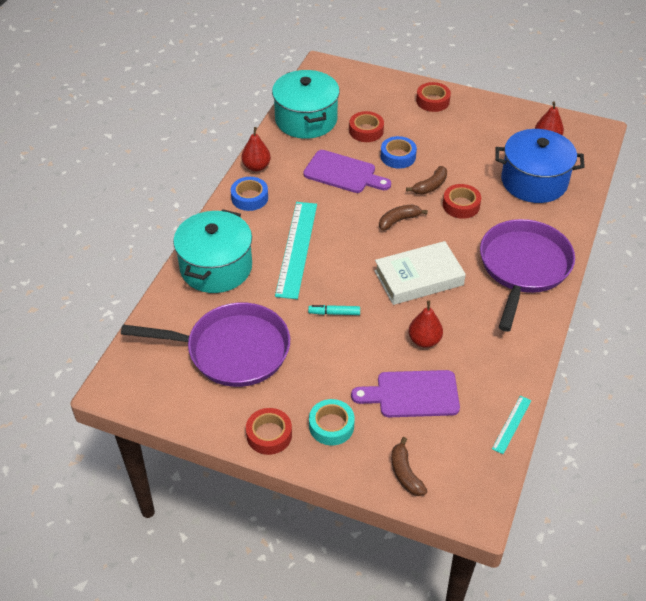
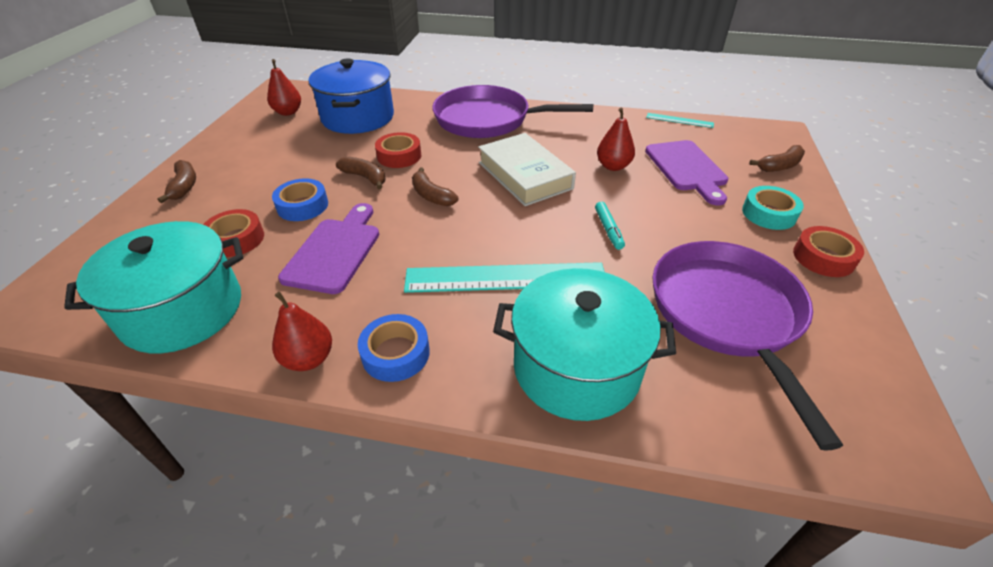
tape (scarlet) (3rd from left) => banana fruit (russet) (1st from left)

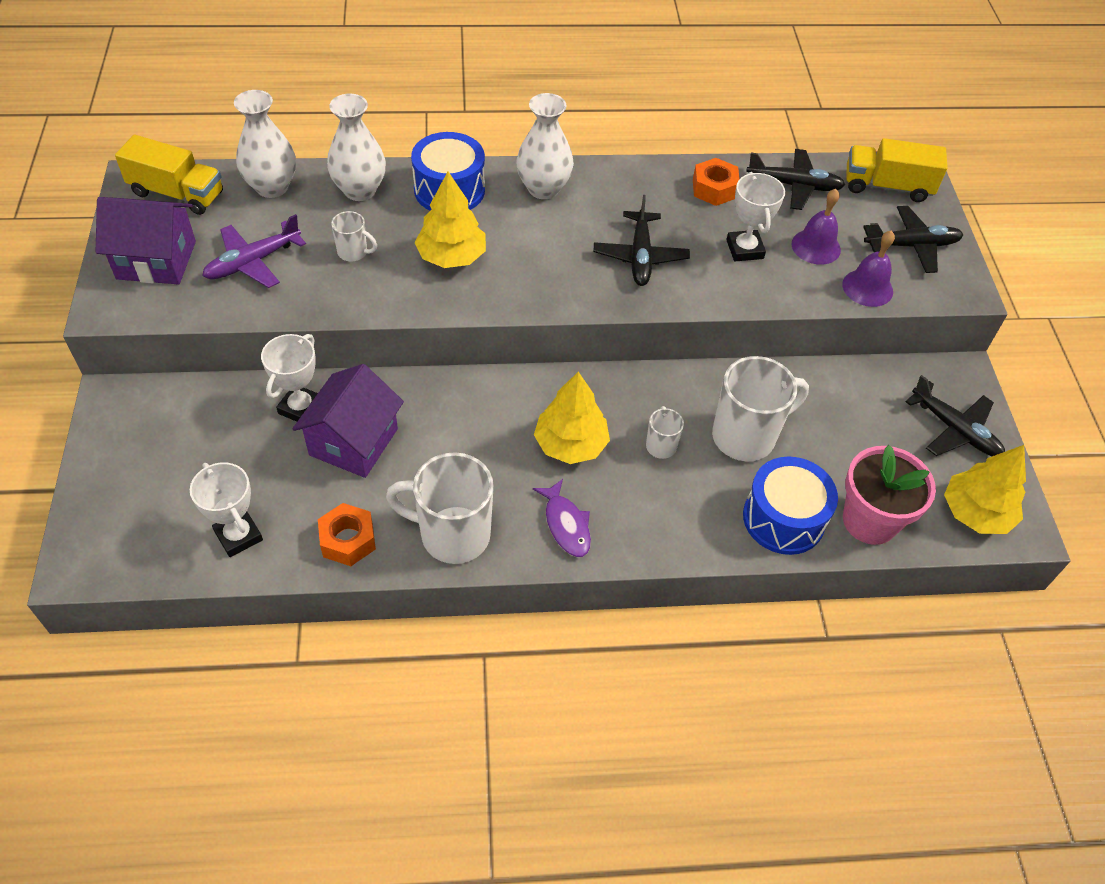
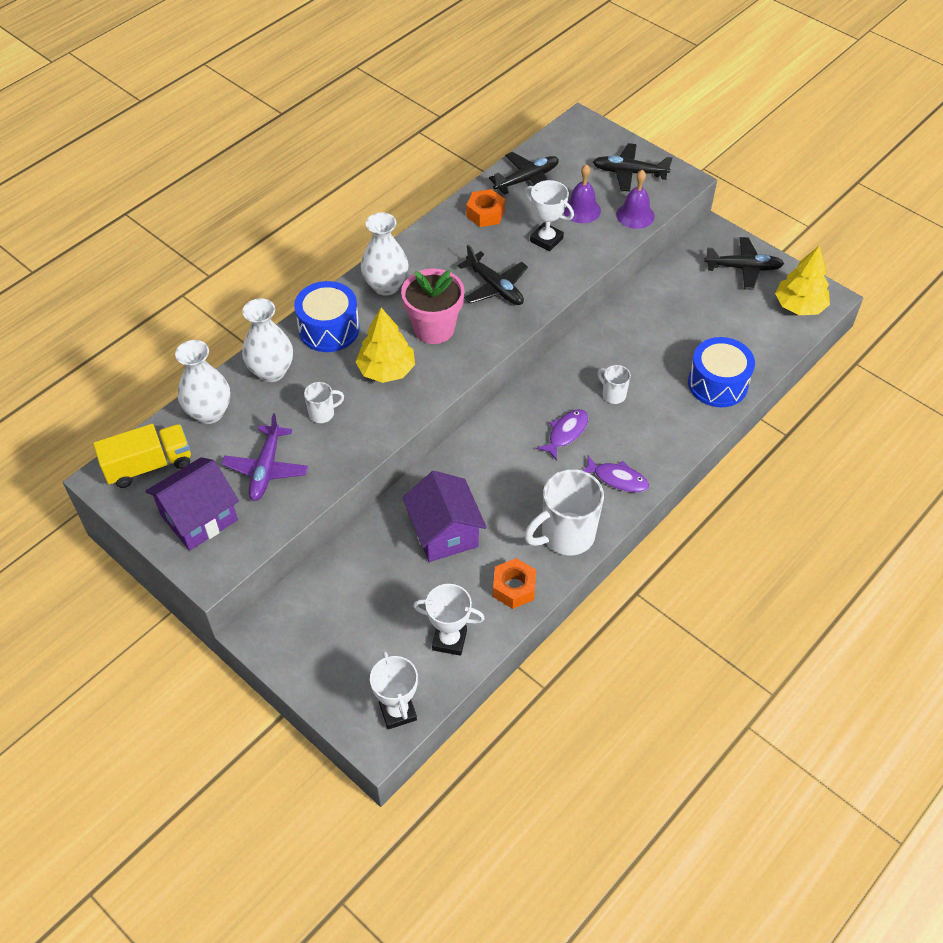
prize cup (pure white) (2nd from left in the first image) => prize cup (pure white) (1st from left), moved
flower pot (rosy), moved
tree (bright yellow) (2nd from left) => fish (violet) (1st from left)
plane (jet-black) (3rd from left), 120 degrees counterclockwise
mug (pure white) (4th from left) => nothing
lorry (bright yellow) (2nd from left) => nothing

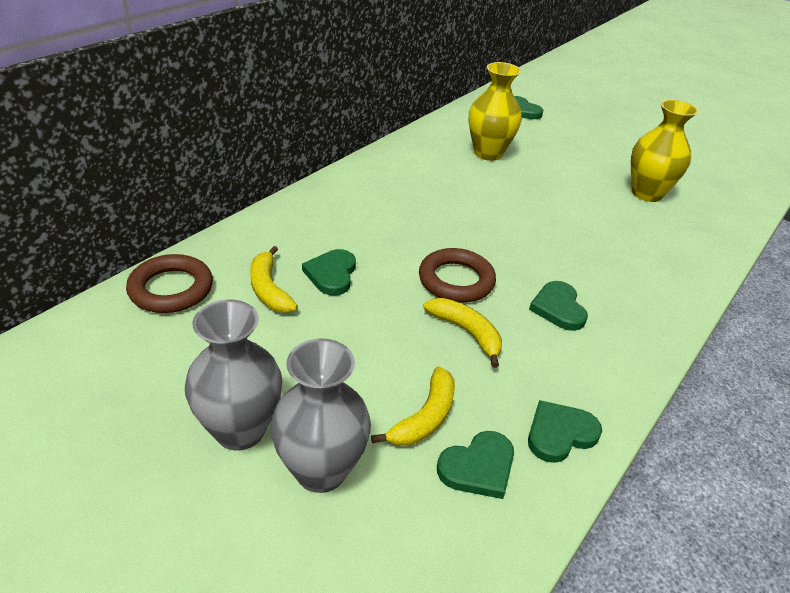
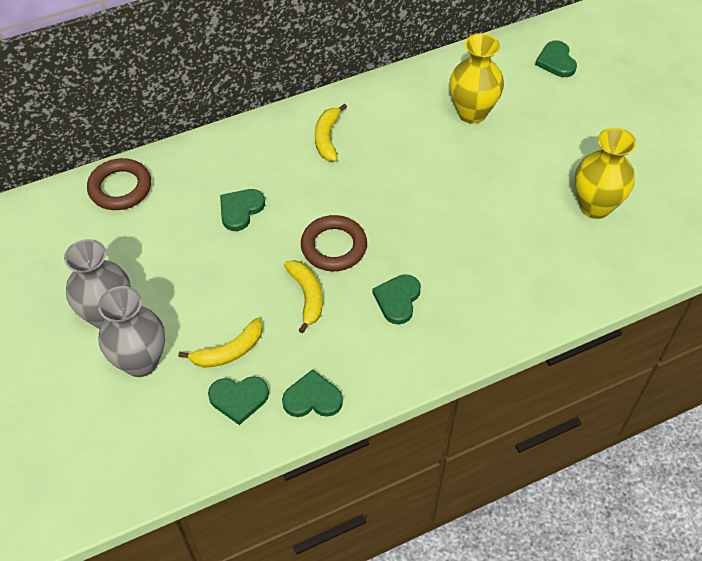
banana fruit (bright yellow) (1st from left in the first image) => banana fruit (bright yellow) (3rd from left), moved

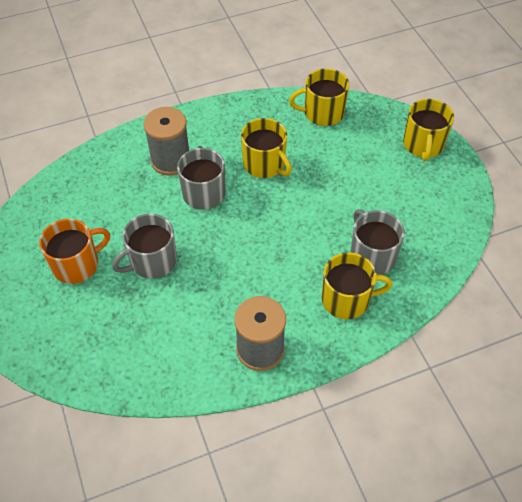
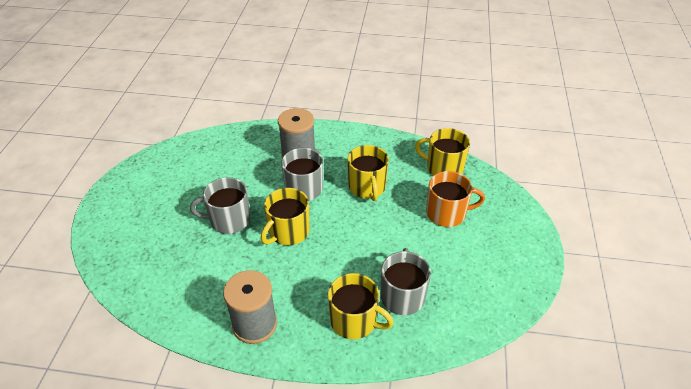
mug (bright yellow) (4th from left in the first image) => mug (bright yellow) (1st from left), moved
mug (bright orange), moved

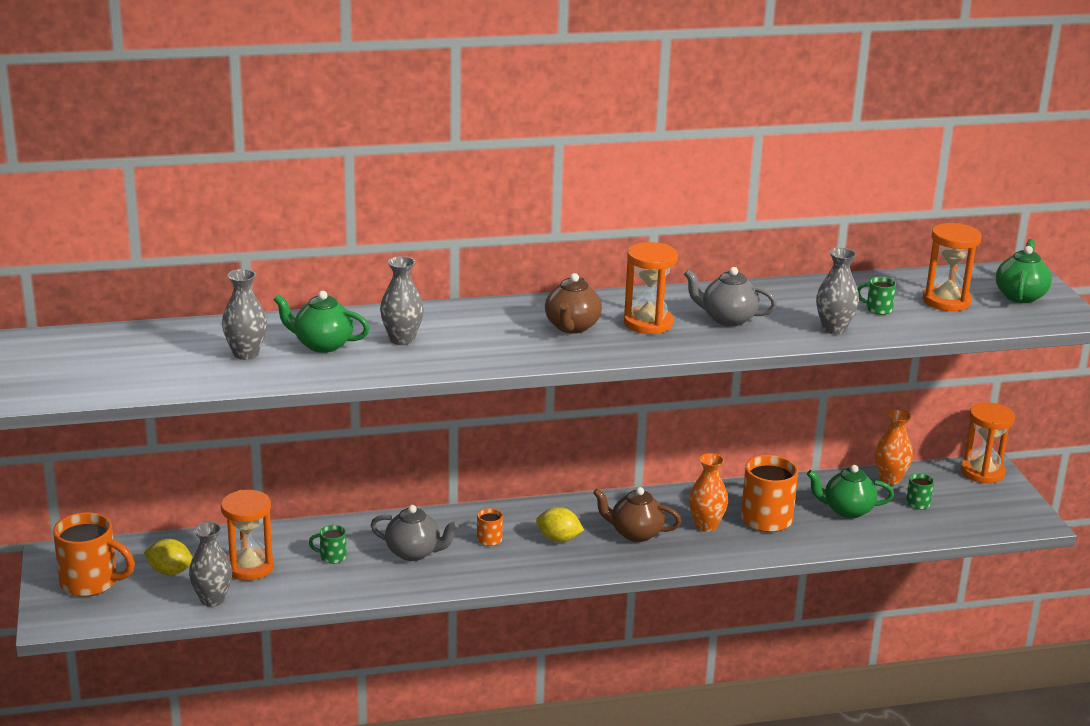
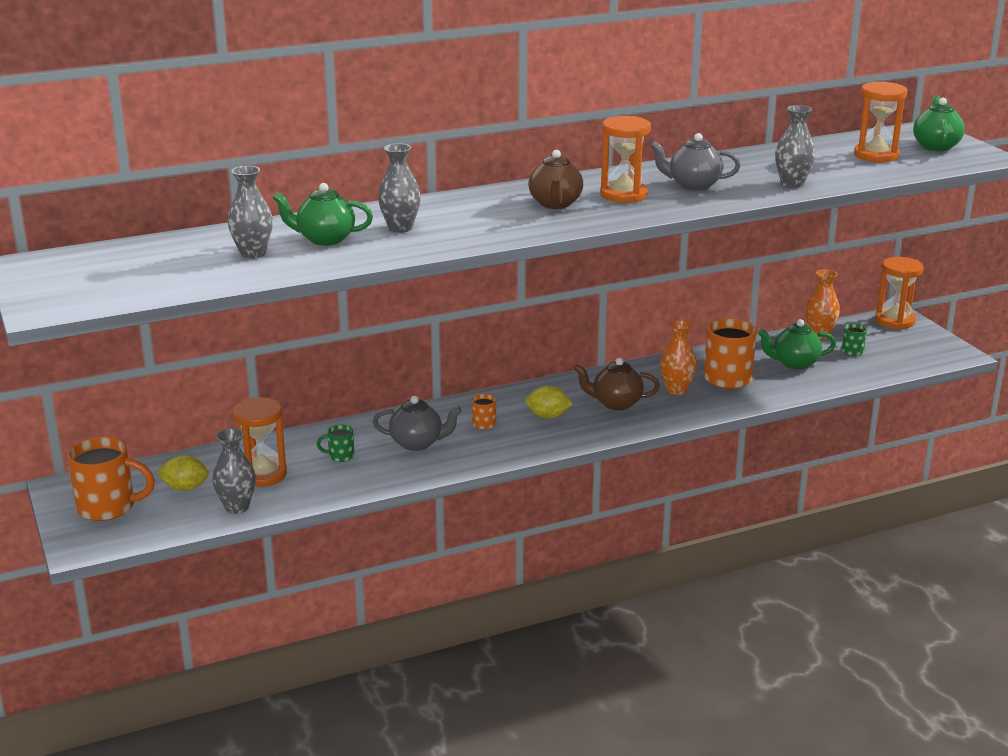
mug (emerald) (2nd from left) => nothing

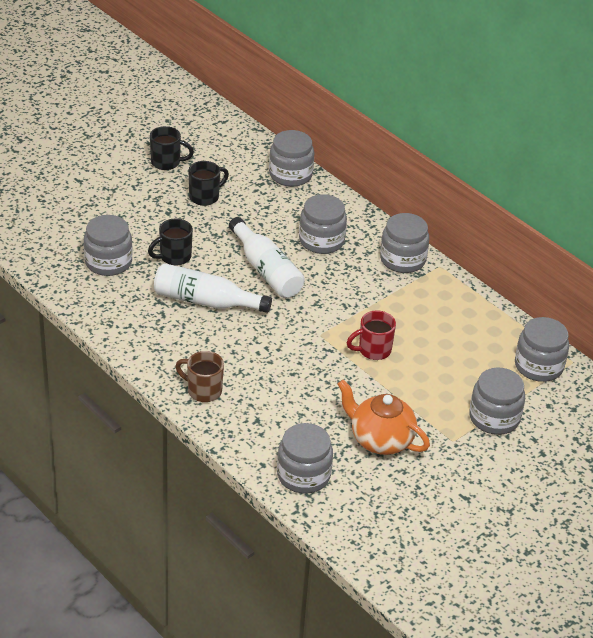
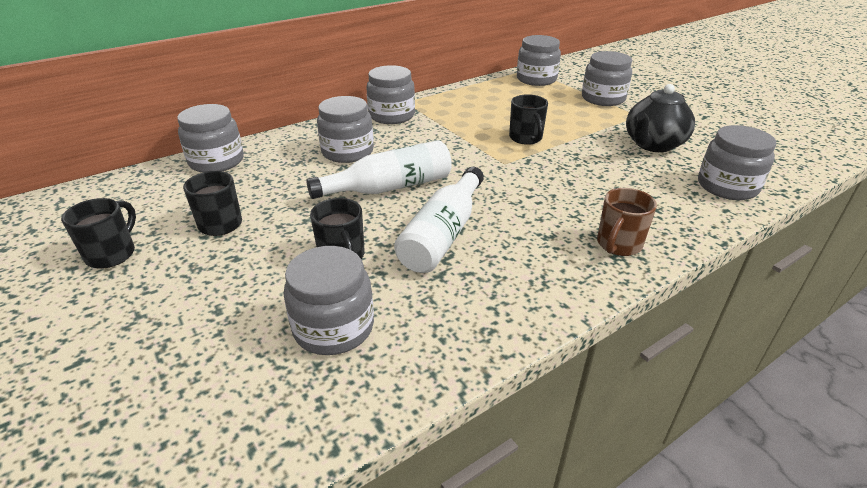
mug (scarlet) => mug (jet-black) (4th from left)
teapot (bright orange) => teapot (jet-black)

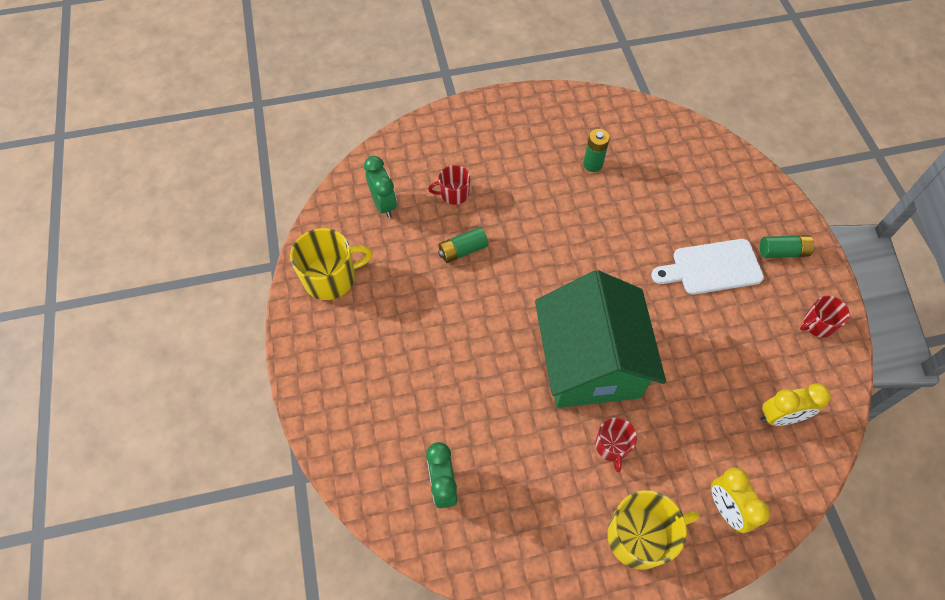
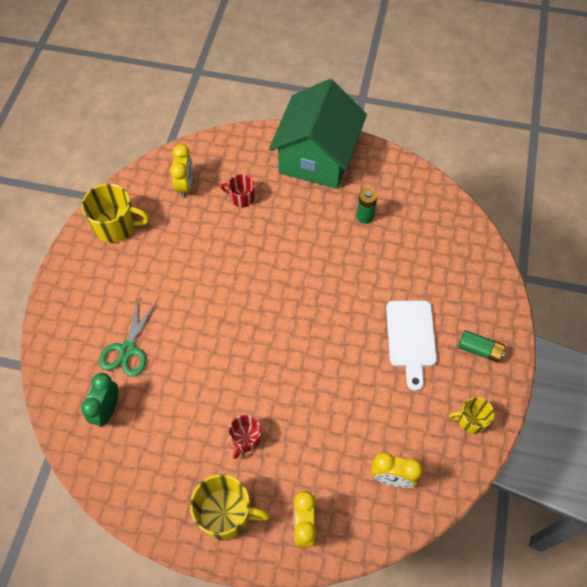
nothing => shears (emerald)
bedside clock (emerald) (1st from left) => bedside clock (bright yellow) (1st from left)
house (emerald), moved
chopping board (pure white), 105 degrees counterclockwise
mug (scarlet) (3rd from left) => mug (bright yellow) (3rd from left)
battery (emerald) (1st from left) => nothing

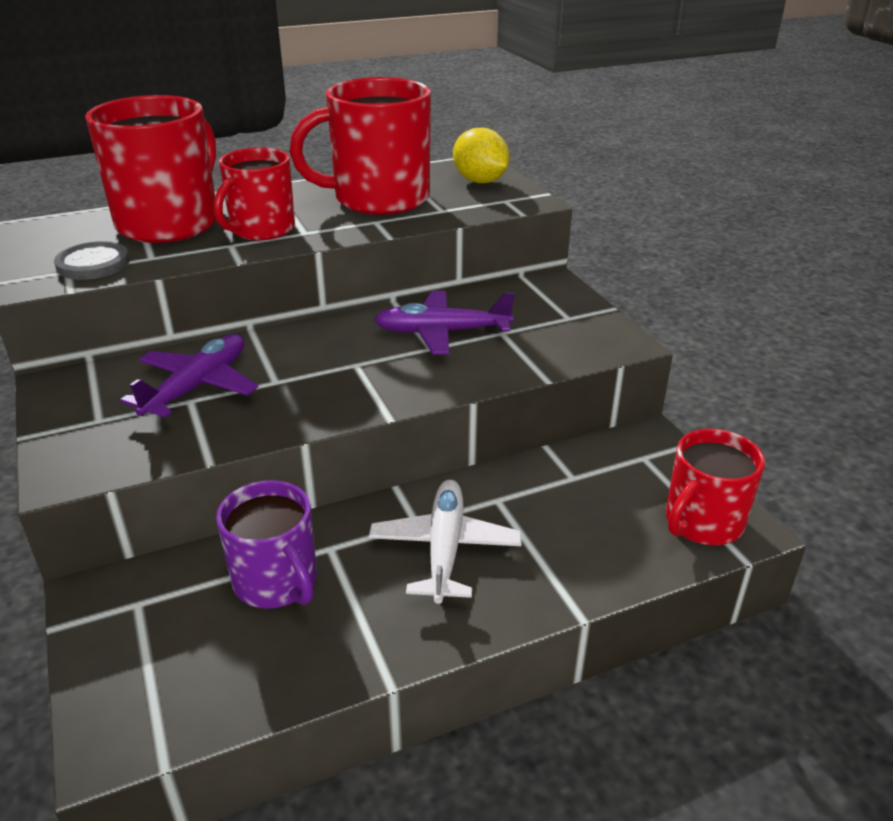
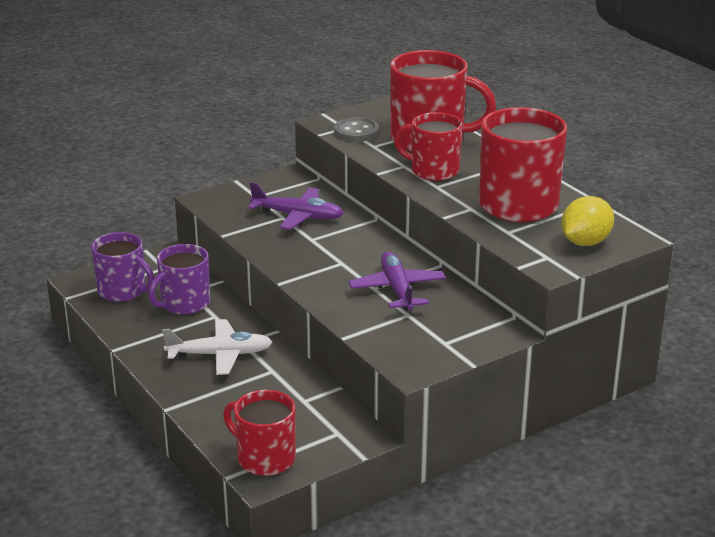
nothing => mug (violet) (1st from left)

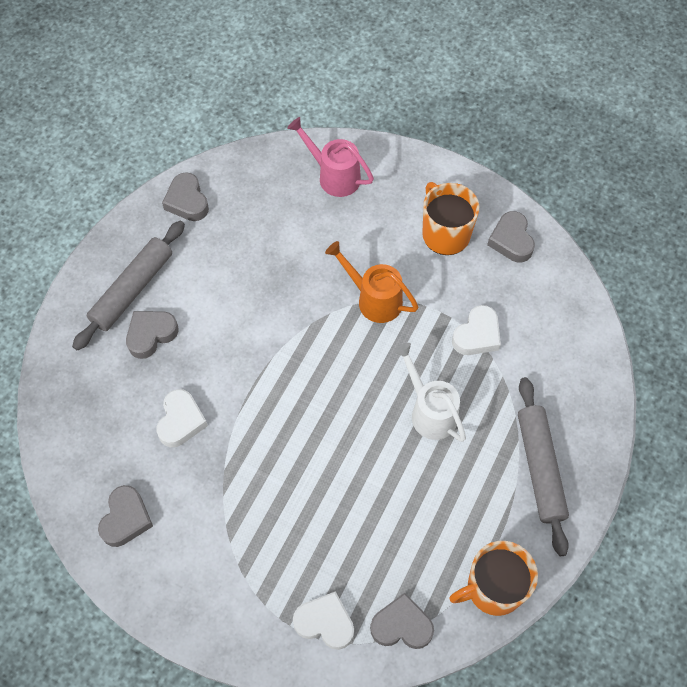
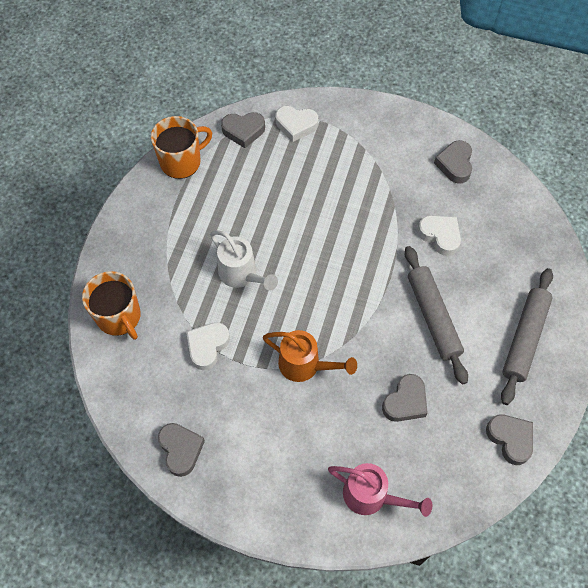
mug (bright orange) (1st from left), moved
heart shape (grey) (2nd from left in the first image) => heart shape (grey) (3rd from left), moved
pastry roller (grey) (2nd from left in the first image) => pastry roller (grey) (1st from left), moved
heart shape (pure white) (1st from left in the first image) => heart shape (pure white) (3rd from left), 135 degrees clockwise

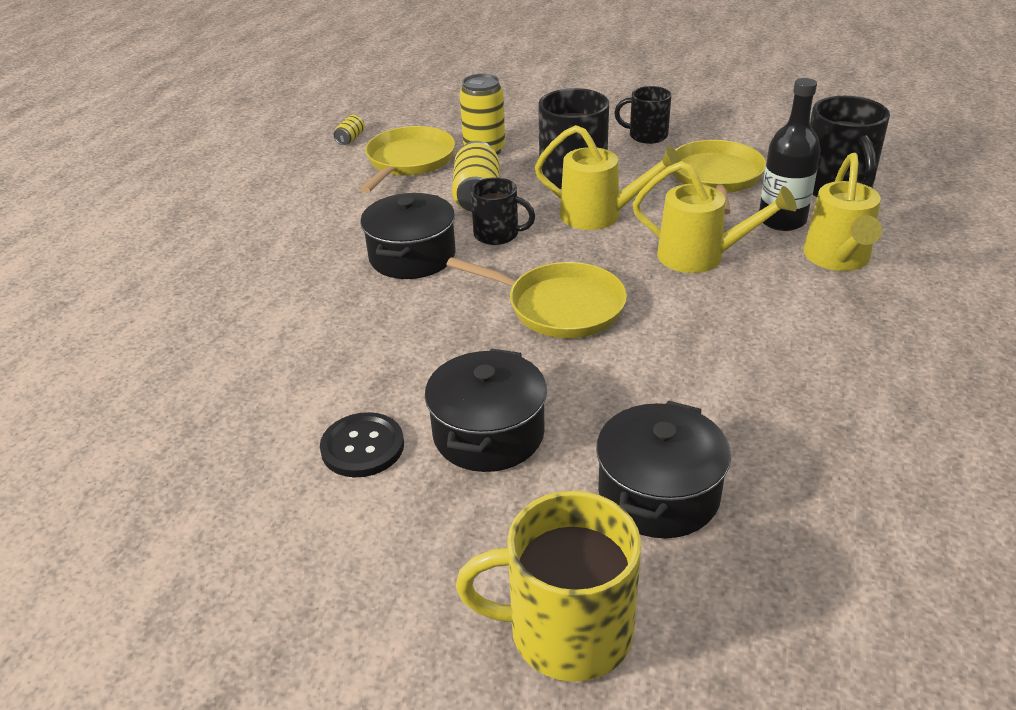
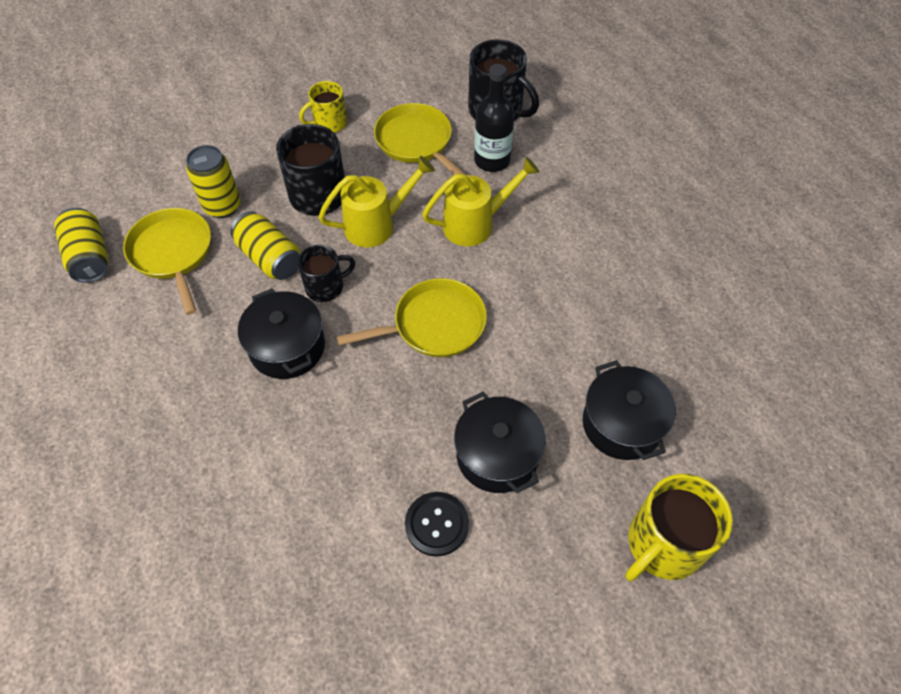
can (bright yellow) (1st from left), x2.02
mug (jet-black) (3rd from left) => mug (bright yellow) (1st from left)
watering can (bright yellow) (3rd from left) => nothing

